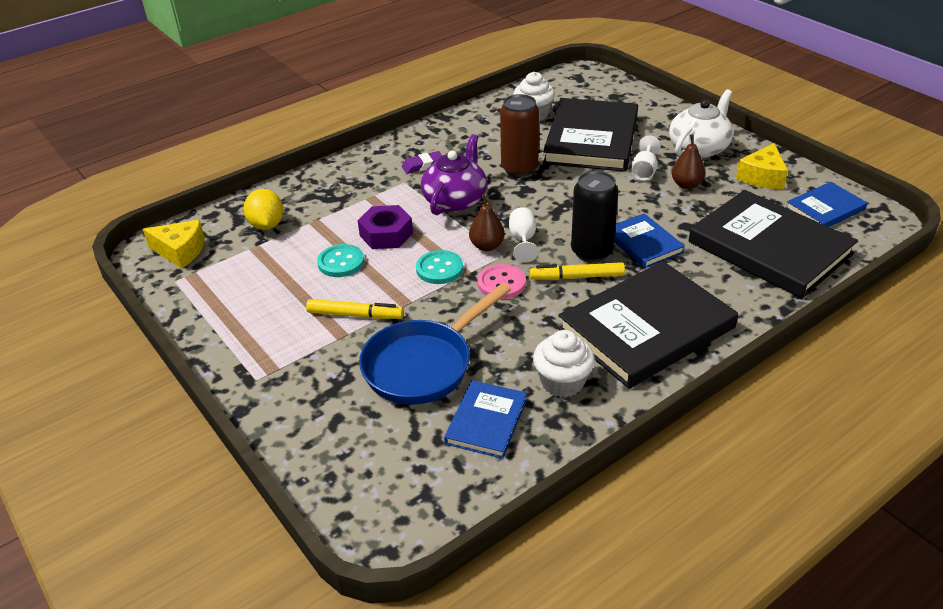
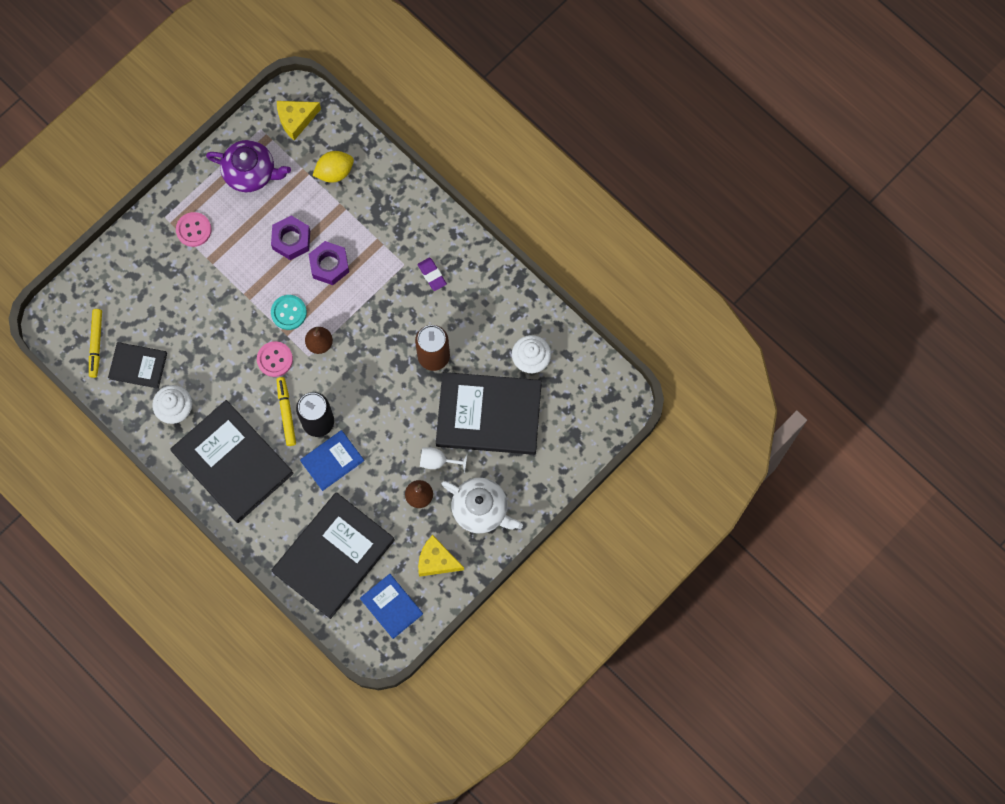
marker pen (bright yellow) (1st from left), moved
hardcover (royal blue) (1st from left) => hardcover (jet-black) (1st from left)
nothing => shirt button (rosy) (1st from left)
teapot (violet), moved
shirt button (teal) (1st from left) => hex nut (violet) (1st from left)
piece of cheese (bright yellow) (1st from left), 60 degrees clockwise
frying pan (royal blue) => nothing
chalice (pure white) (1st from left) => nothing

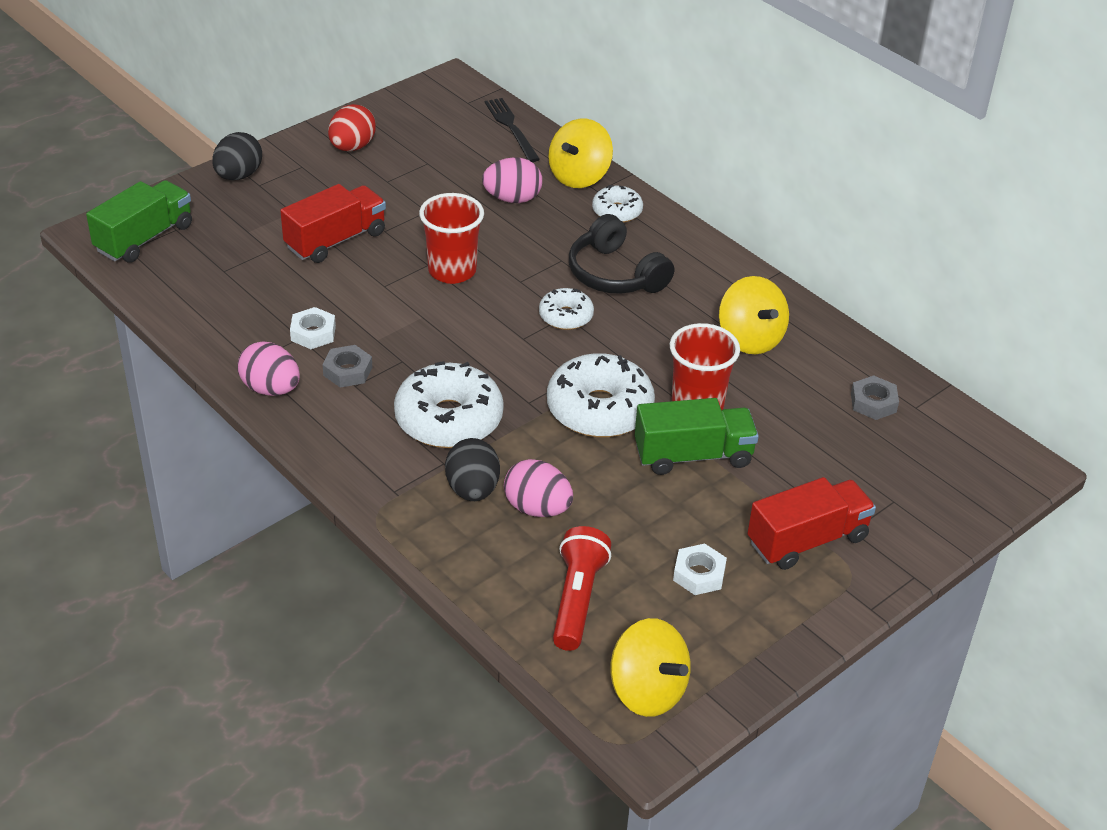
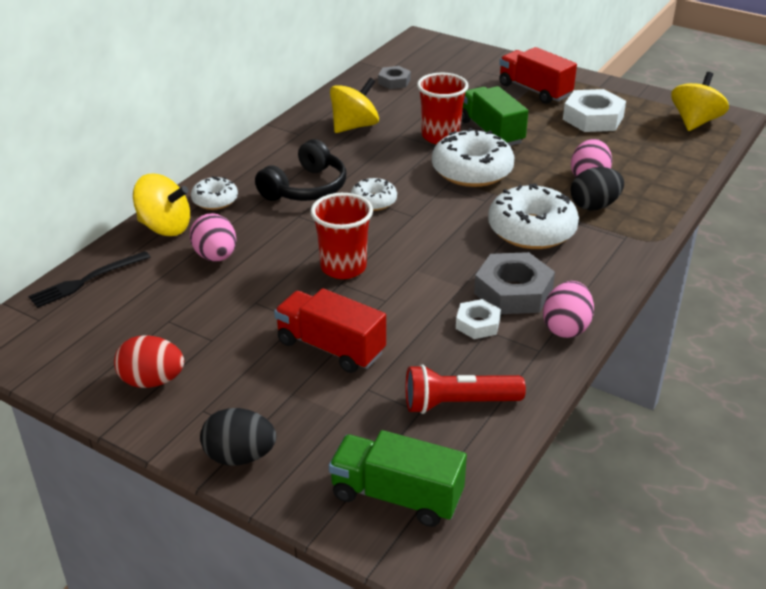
flashlight (scarlet), moved
hex nut (grey) (1st from left in the first image) => hex nut (grey) (2nd from left), x1.74
hex nut (pure white) (2nd from left), x1.74

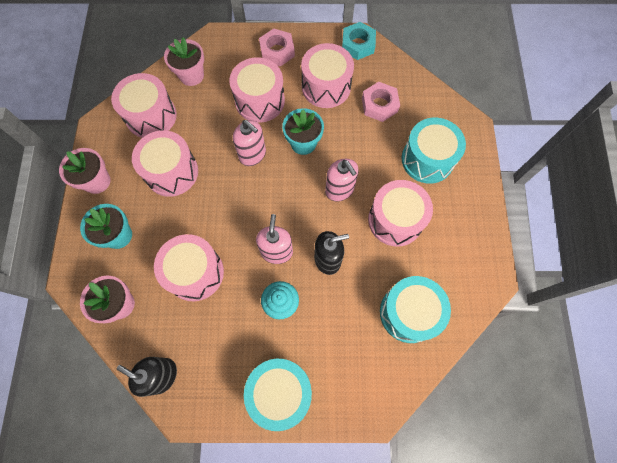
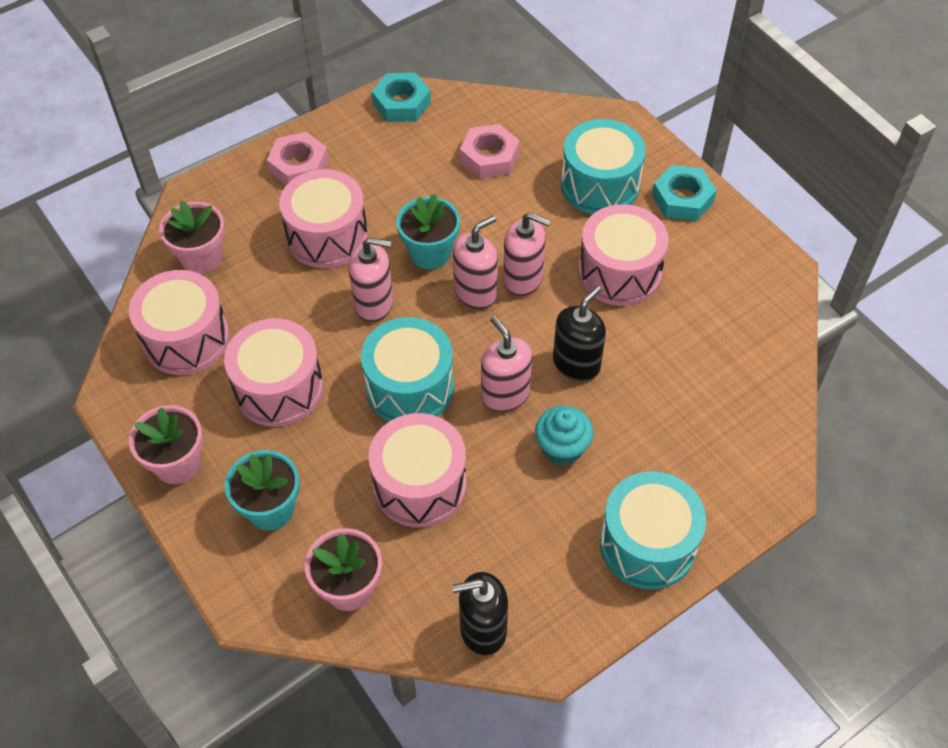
snare drum (teal) (2nd from left in the first image) => snare drum (teal) (1st from left), moved
nothing => pump bottle (rosy) (2nd from left)
nothing => hex nut (teal) (2nd from left)
snare drum (rosy) (5th from left) => nothing

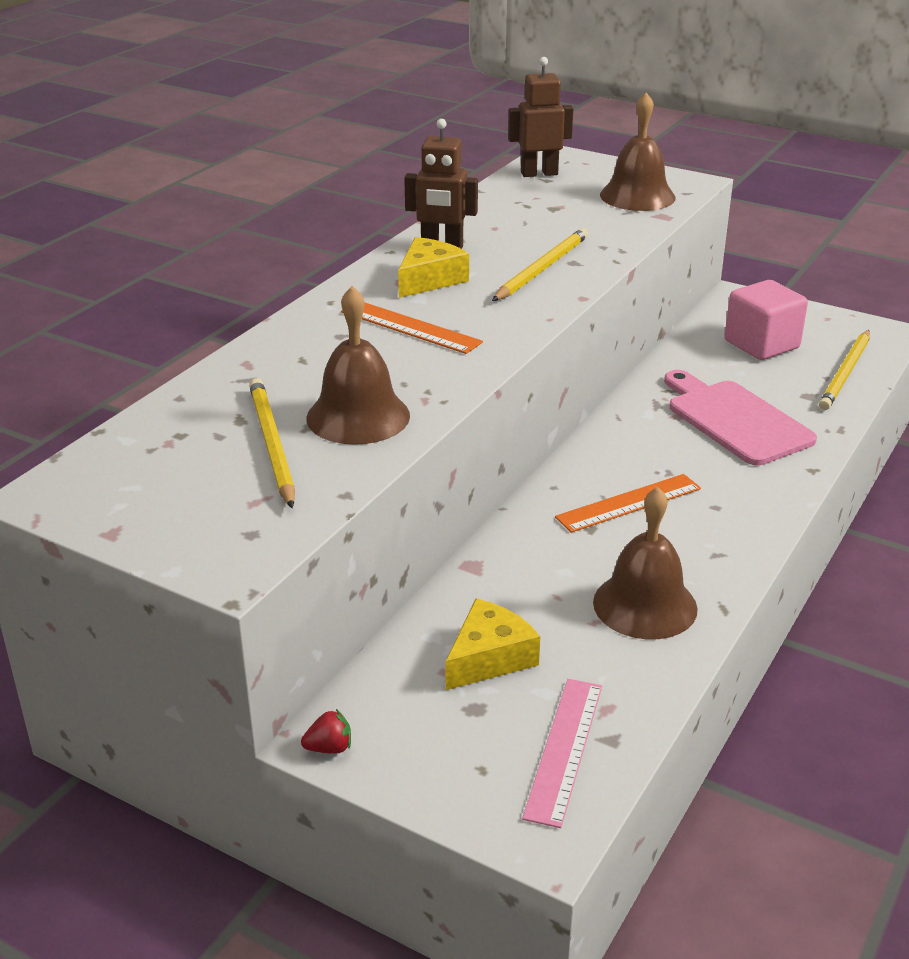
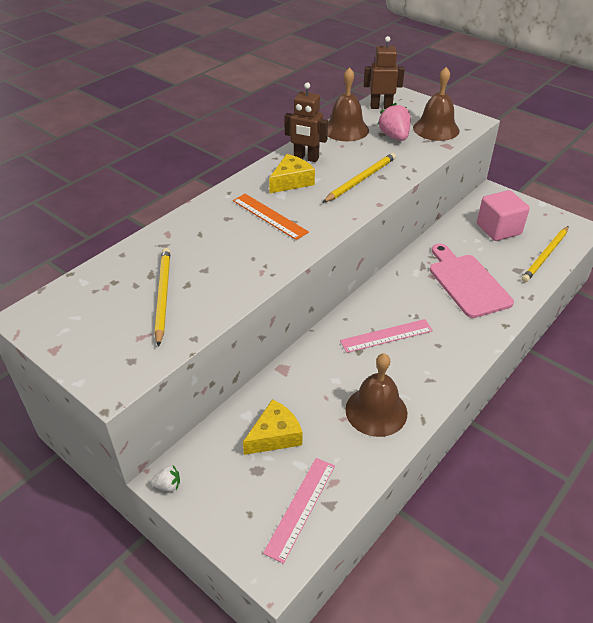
strawberry (scarlet) => strawberry (pure white)
school bell (russet) (1st from left), moved
ruler (bright orange) (2nd from left) => ruler (rosy) (2nd from left)
nothing => strawberry (rosy)

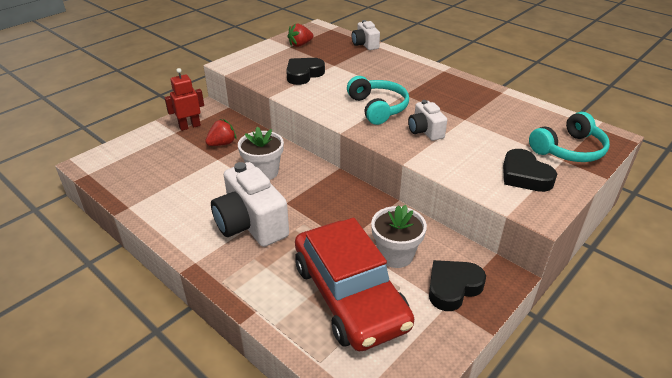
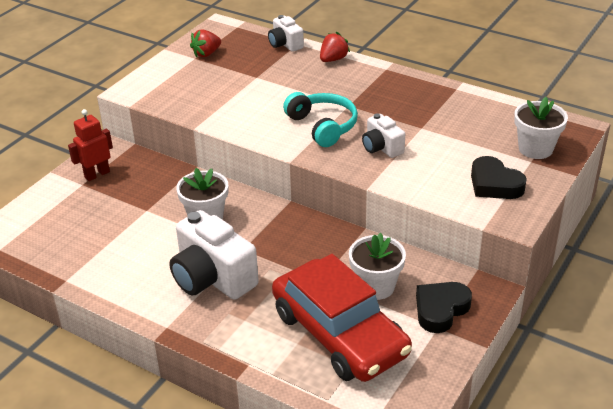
strawberry (scarlet) (1st from left in the first image) => strawberry (scarlet) (2nd from left), moved
headphones (teal) (2nd from left) => flower pot (pure white) (3rd from left)
heart shape (jet-black) (1st from left) => nothing

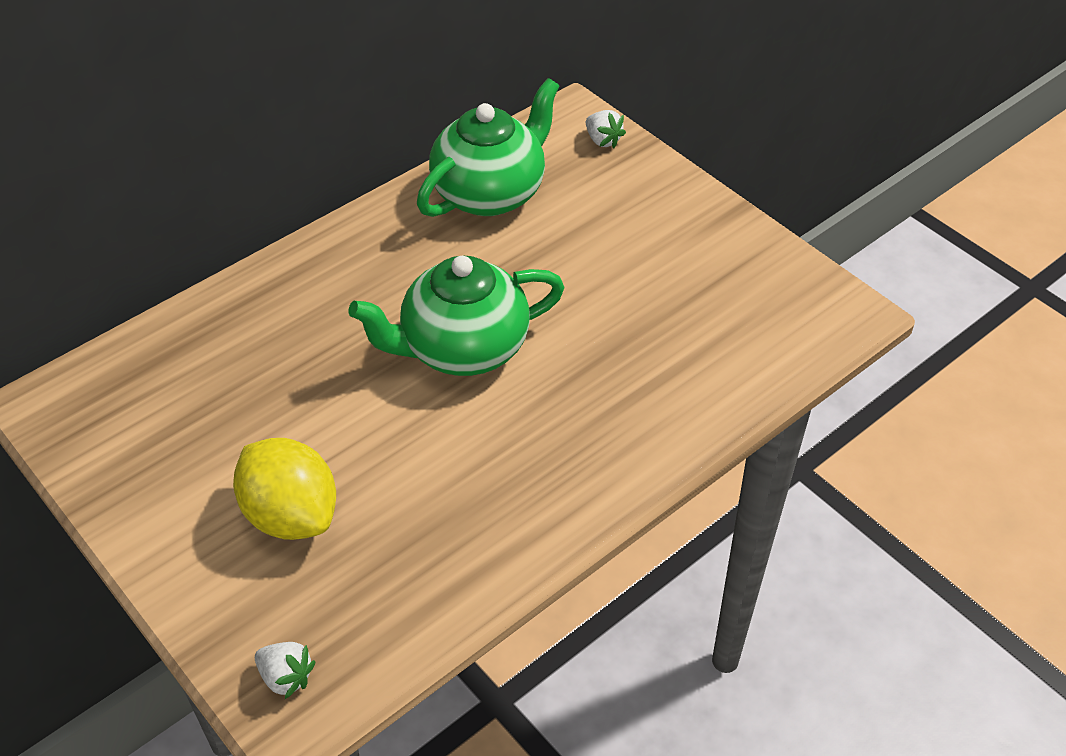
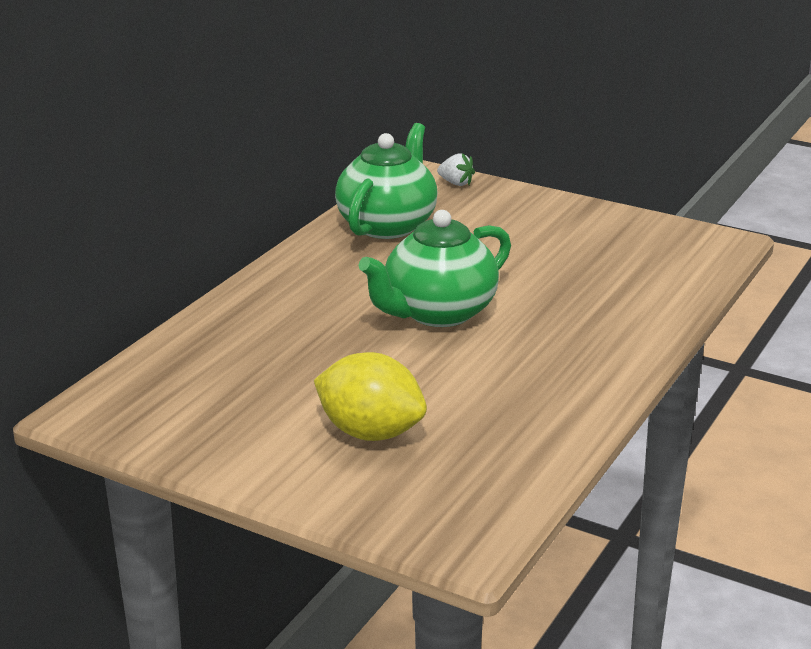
strawberry (pure white) (1st from left) => nothing

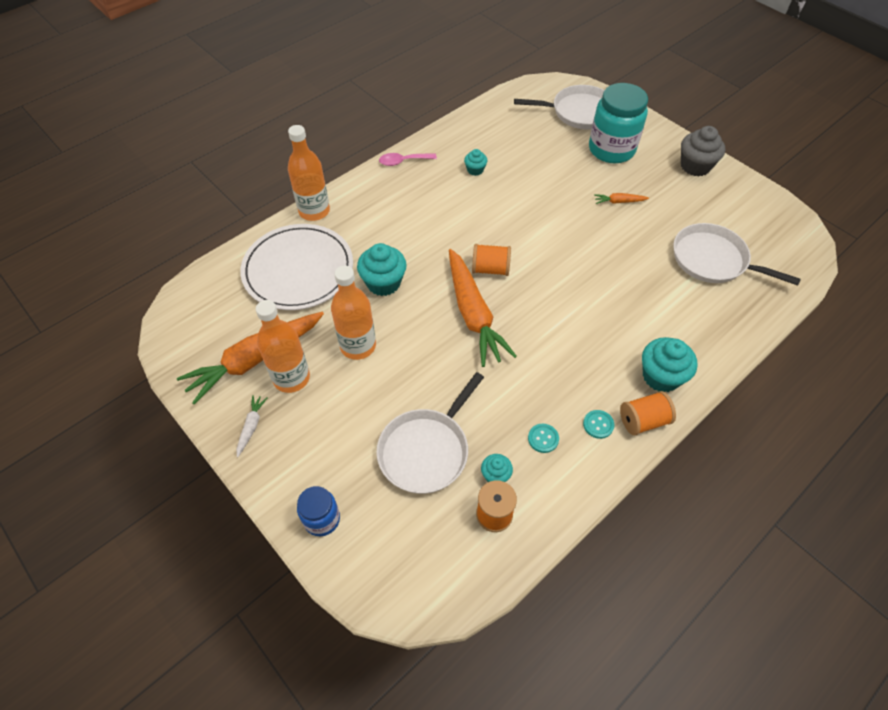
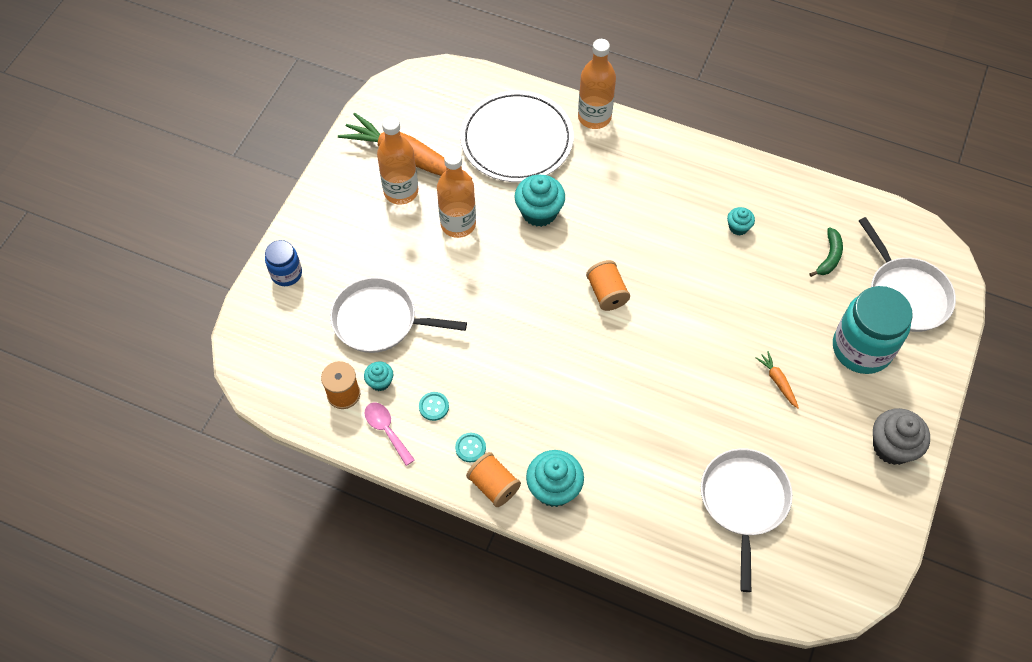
spoon (rosy), moved
nothing => banana fruit (emerald)
root vegetable (pure white) => nothing
root vegetable (bright orange) (2nd from left) => nothing

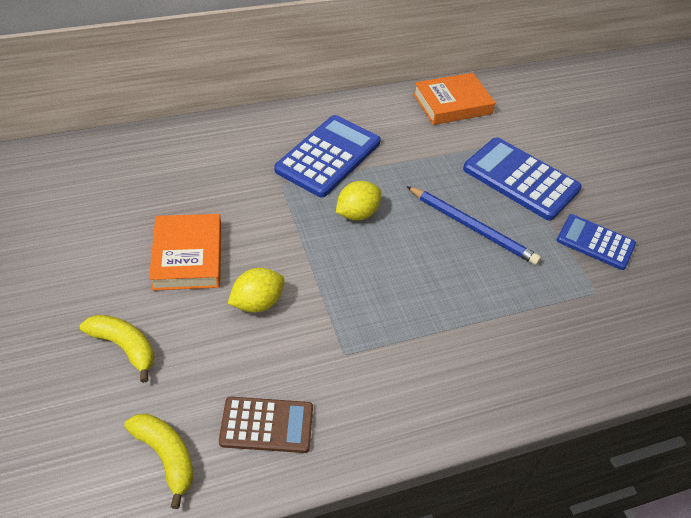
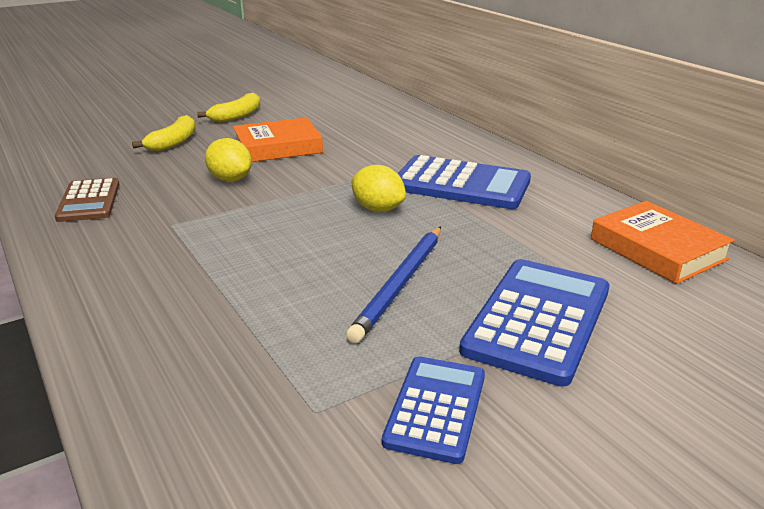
banana fruit (bright yellow) (2nd from left), moved

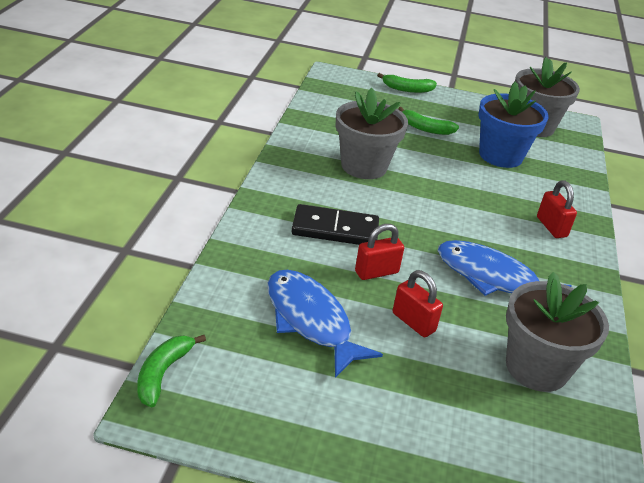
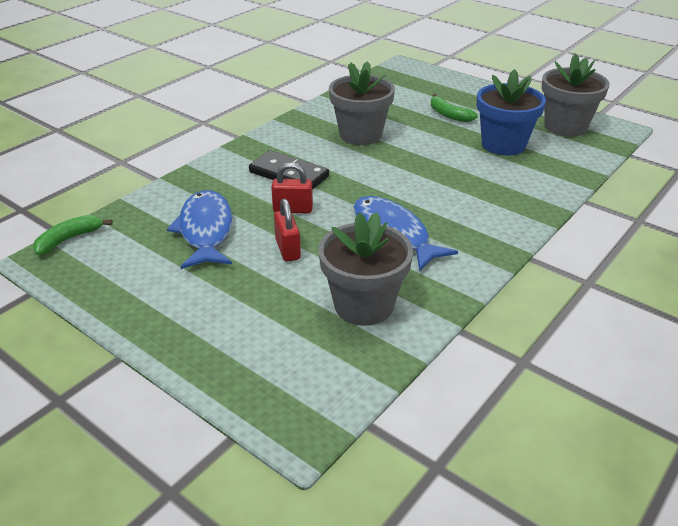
banana fruit (emerald) (2nd from left) => nothing
small lock (scarlet) (3rd from left) => nothing

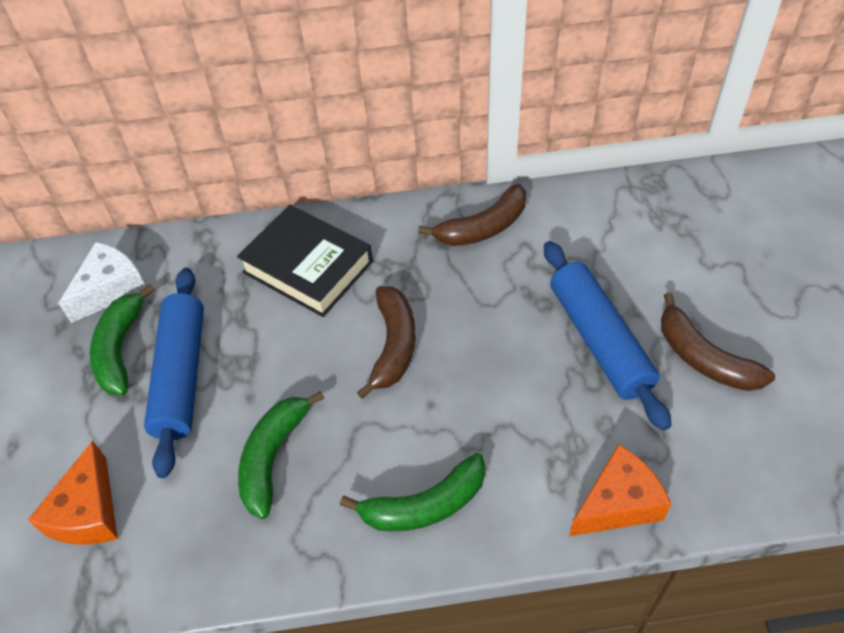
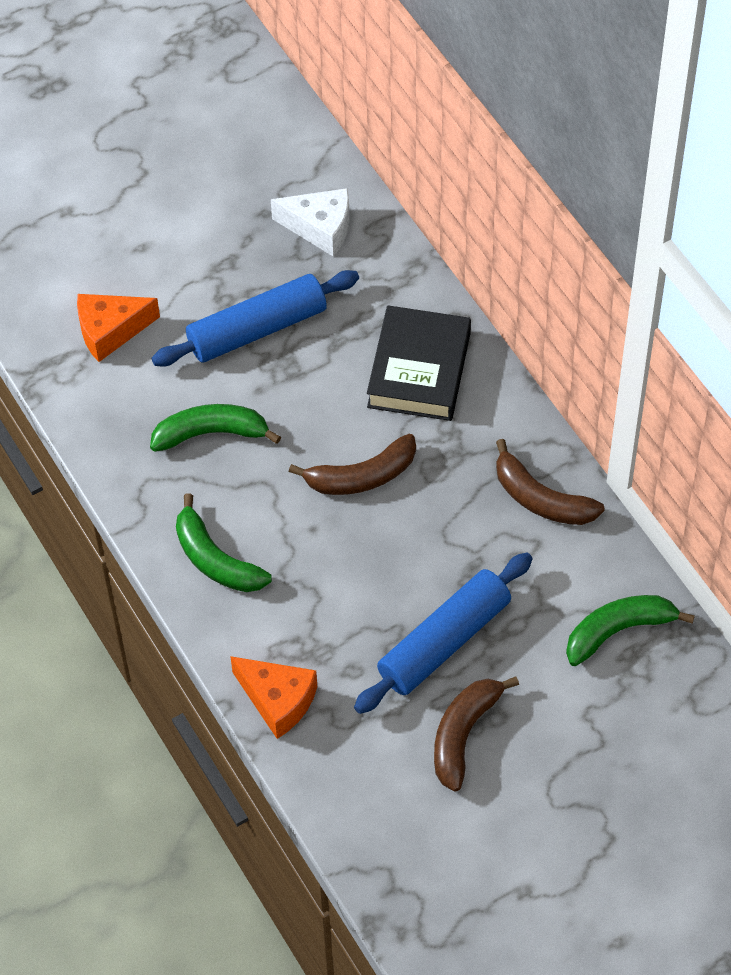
banana fruit (emerald) (1st from left in the first image) => banana fruit (emerald) (3rd from left), moved

